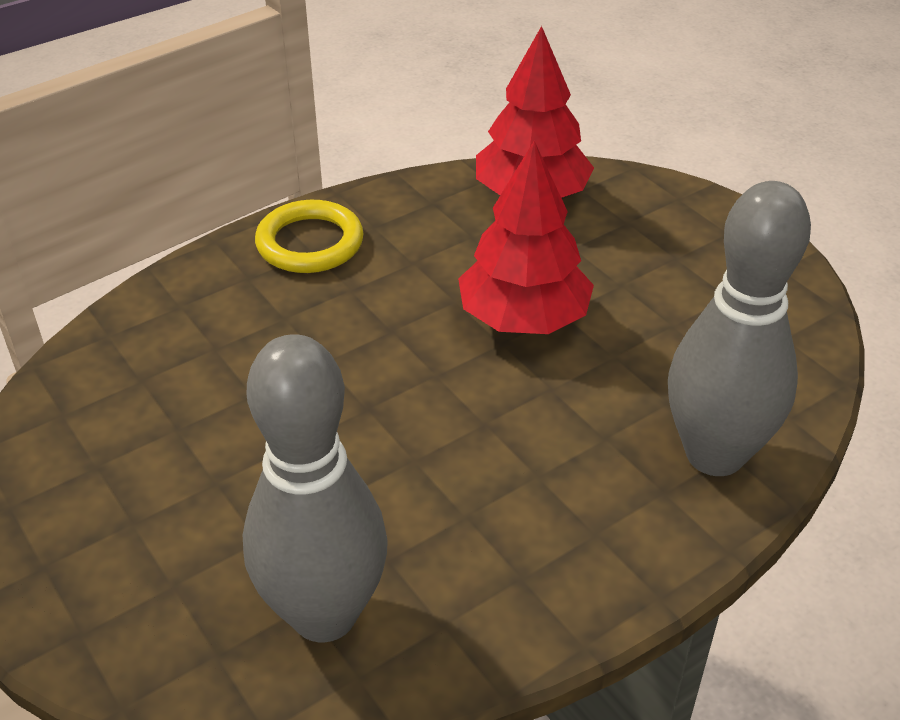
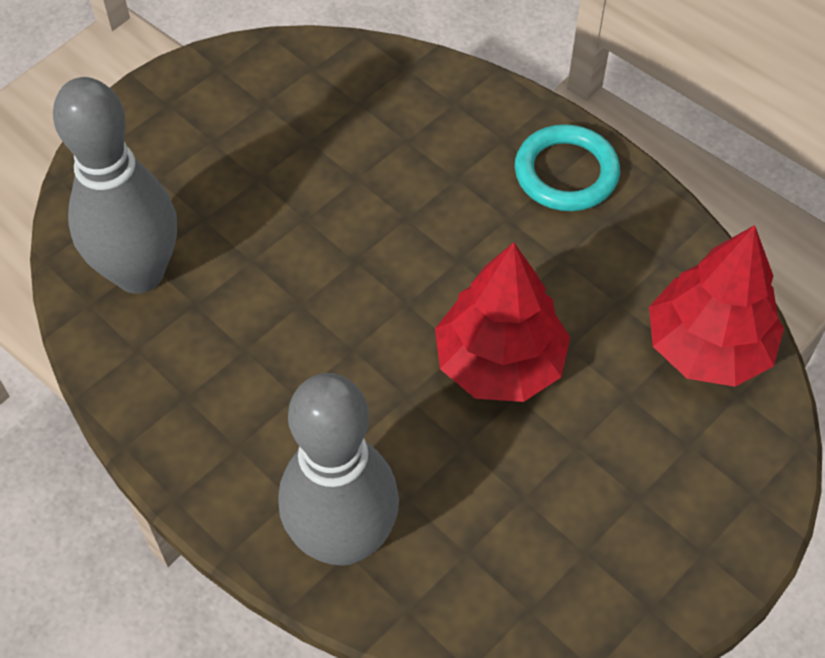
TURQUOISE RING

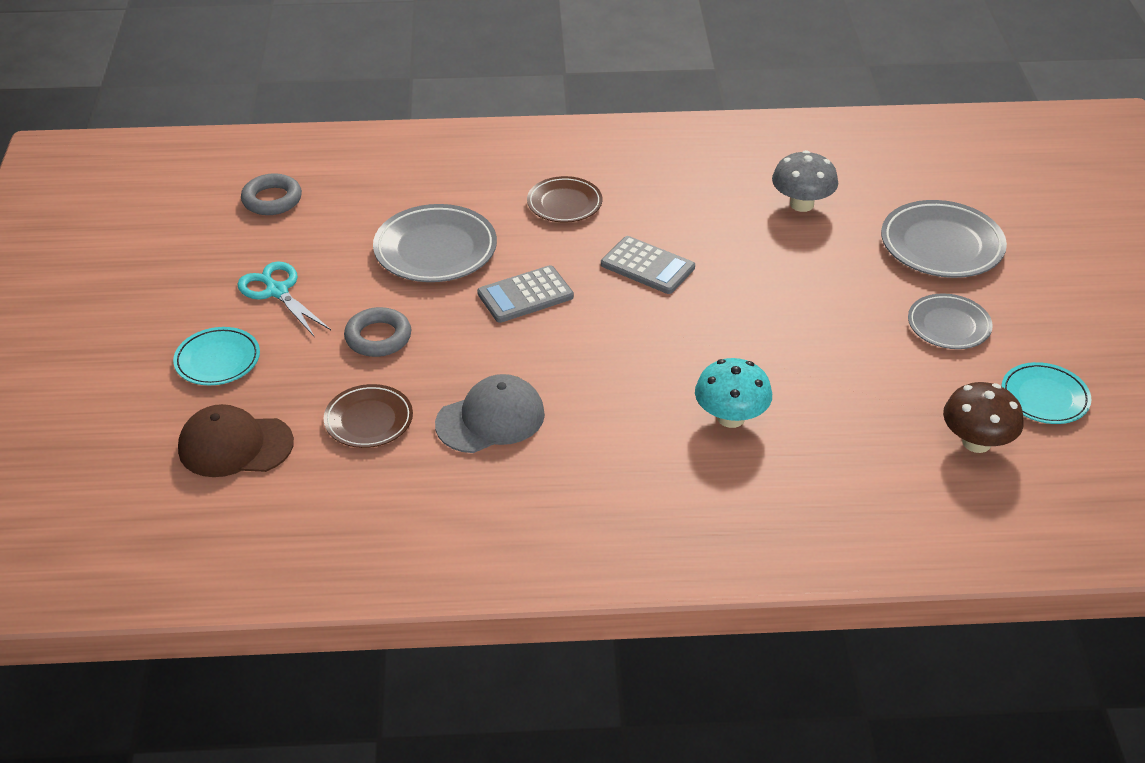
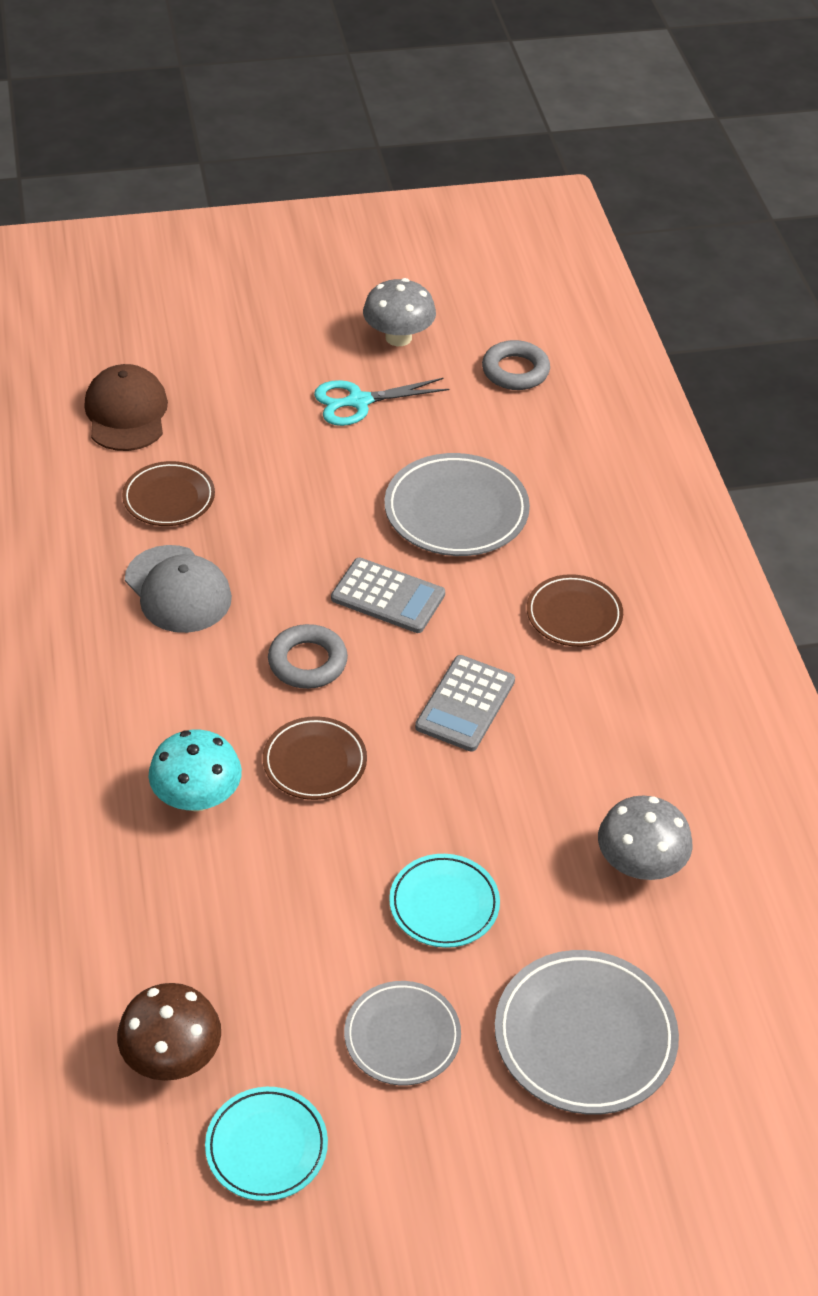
TURQUOISE PLATE (no. 2 from left); TURQUOISE SCISSORS; GREY RING (no. 1 from left); GREY CALCULATOR (no. 1 from left); BROWN PLATE (no. 2 from left); GREY MUSHROOM (no. 1 from left)

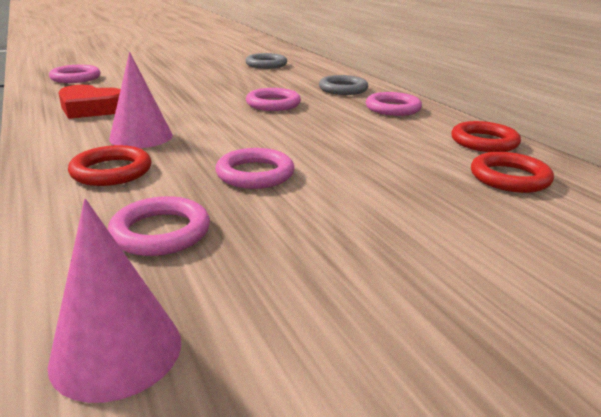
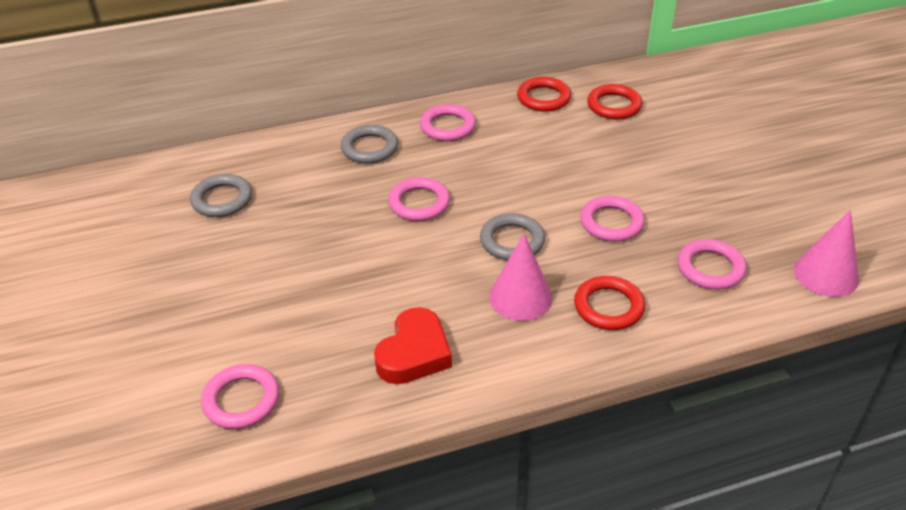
GREY RING (no. 3 from left)

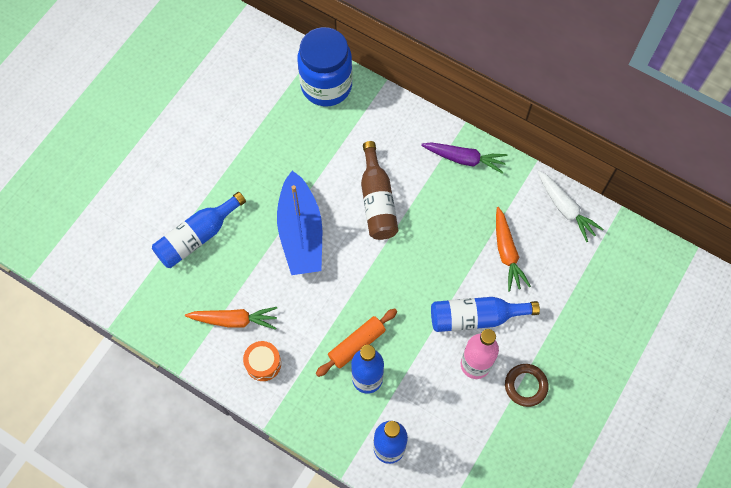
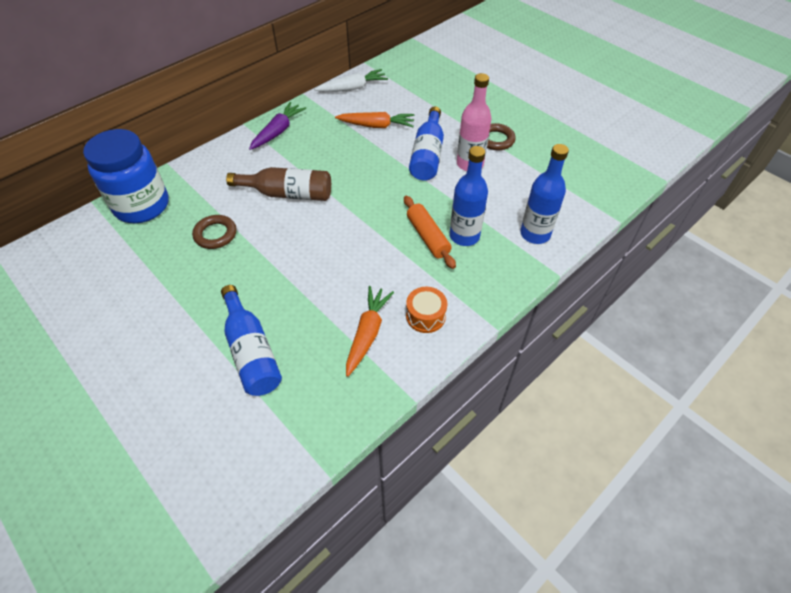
BLUE BOAT; BROWN RING (no. 1 from left)

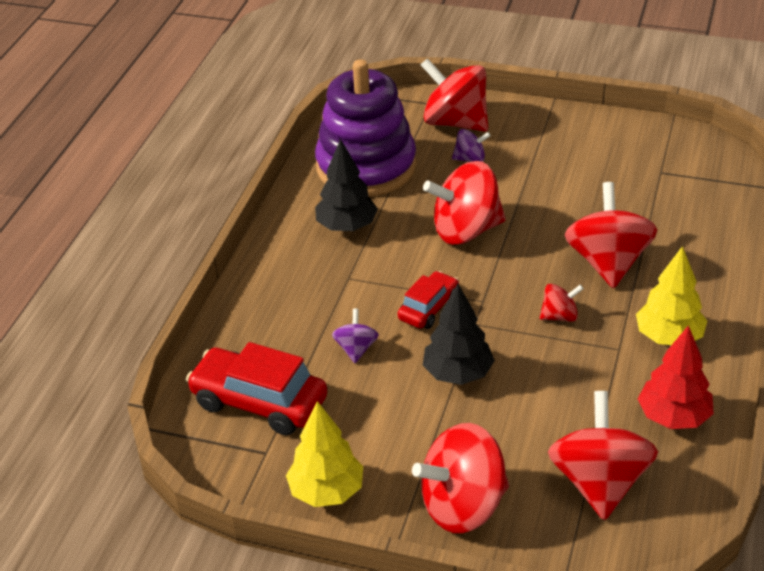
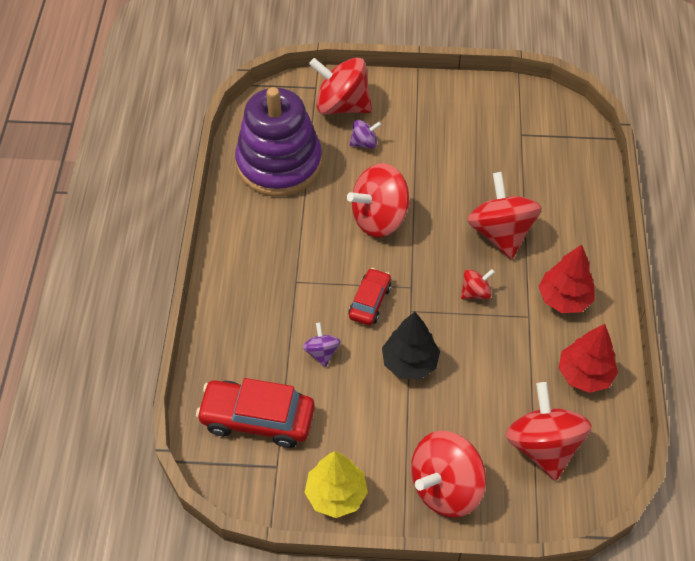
BLACK TREE (no. 1 from left in the first image); RED TREE (no. 1 from left)

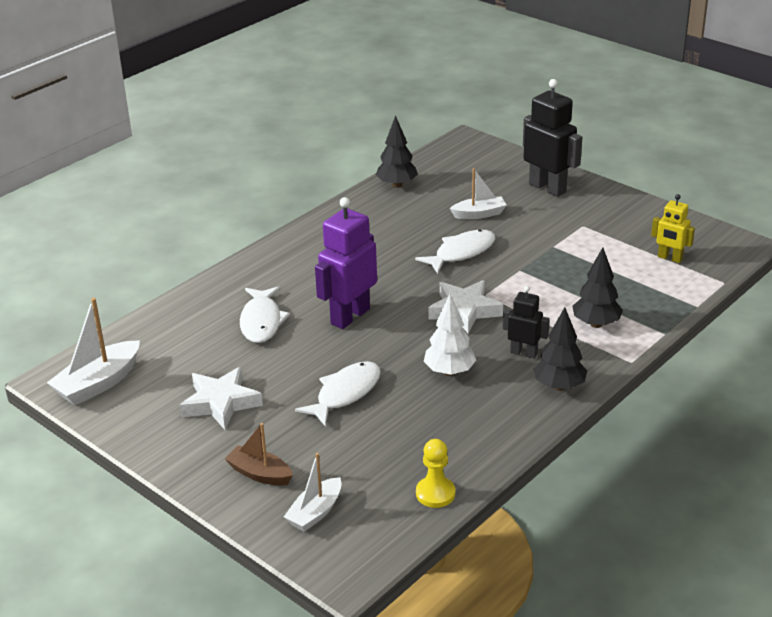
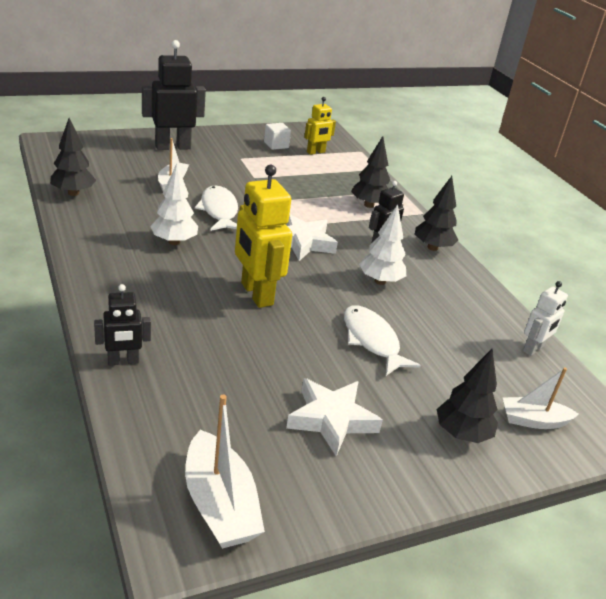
BLACK TREE (no. 4 from left); WHITE FISH (no. 1 from left in the first image); WHITE BOAT (no. 3 from left); YELLOW ROBOT (no. 1 from left); WHITE ROBOT; BLACK ROBOT (no. 1 from left); WHITE TREE (no. 1 from left); WHITE CUBE

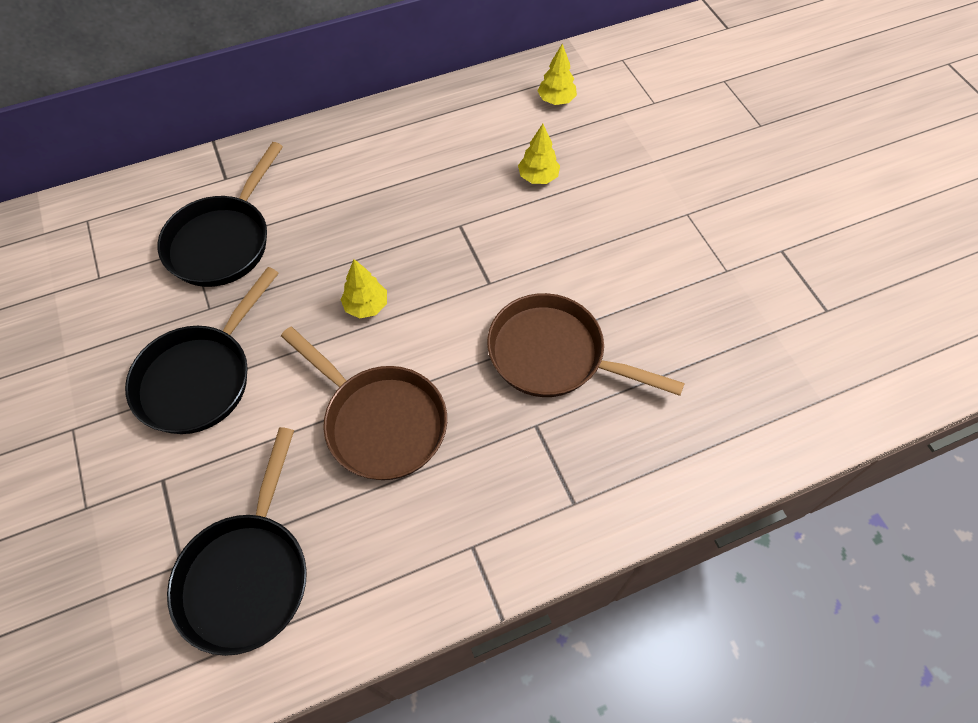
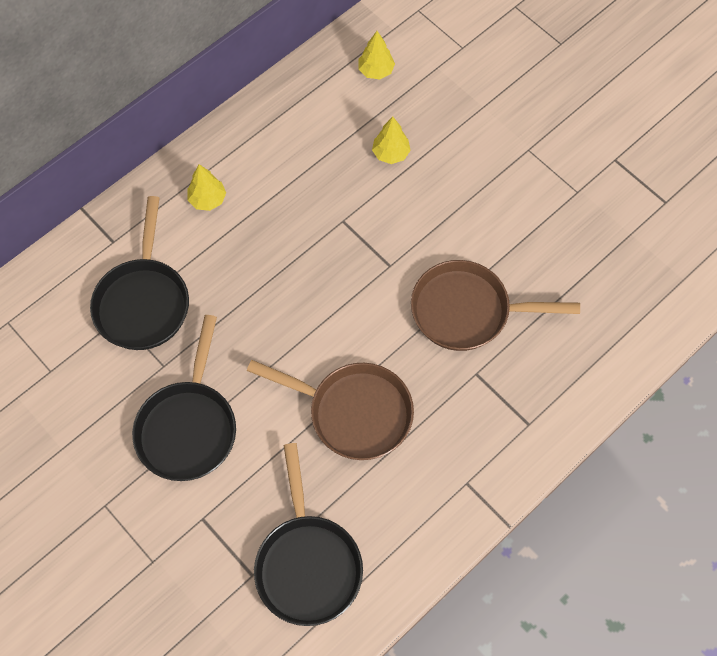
YELLOW TREE (no. 1 from left)

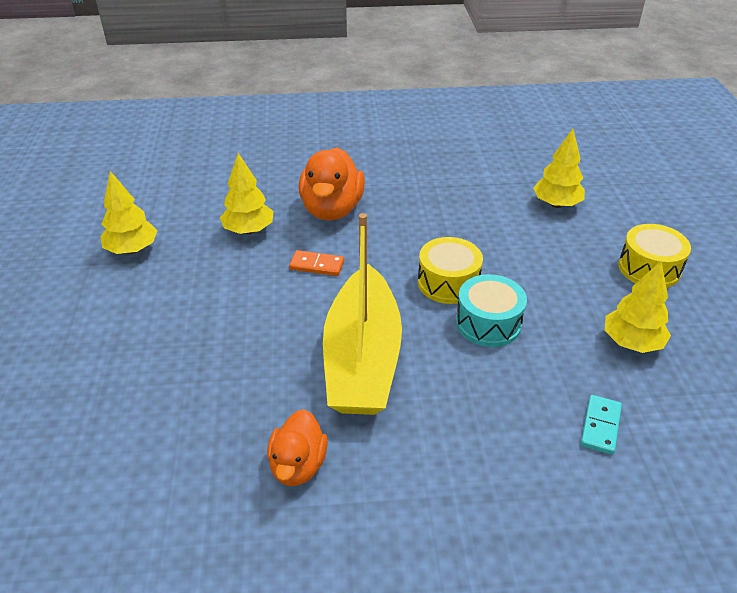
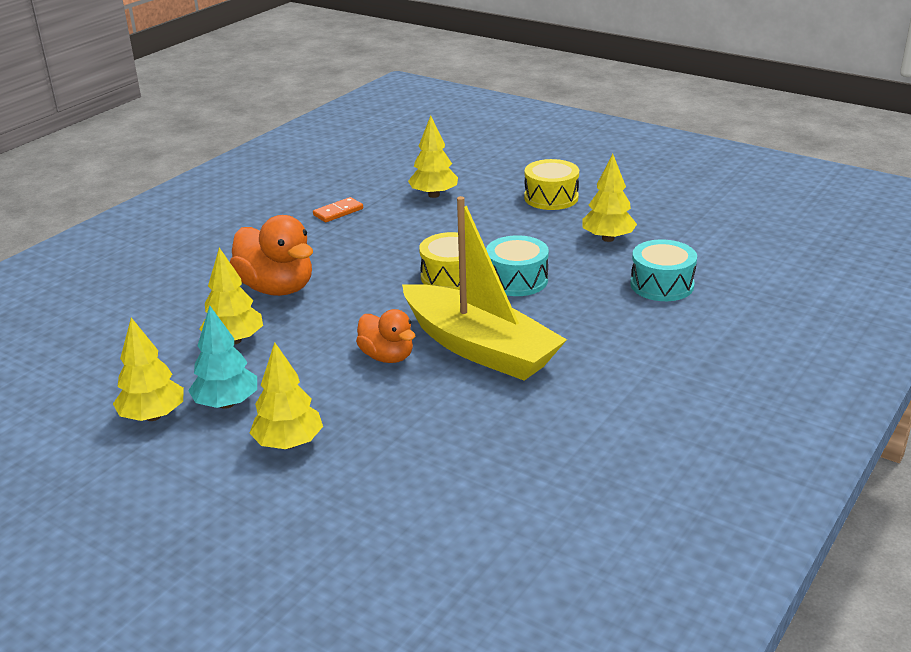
ORANGE DUCK (no. 2 from left); ORANGE DOMINO; TURQUOISE DRUM (no. 2 from left); TURQUOISE TREE; YELLOW TREE (no. 3 from left)

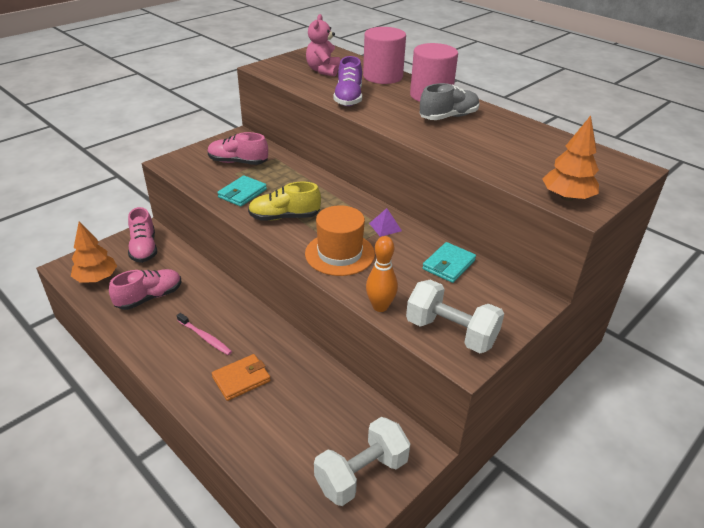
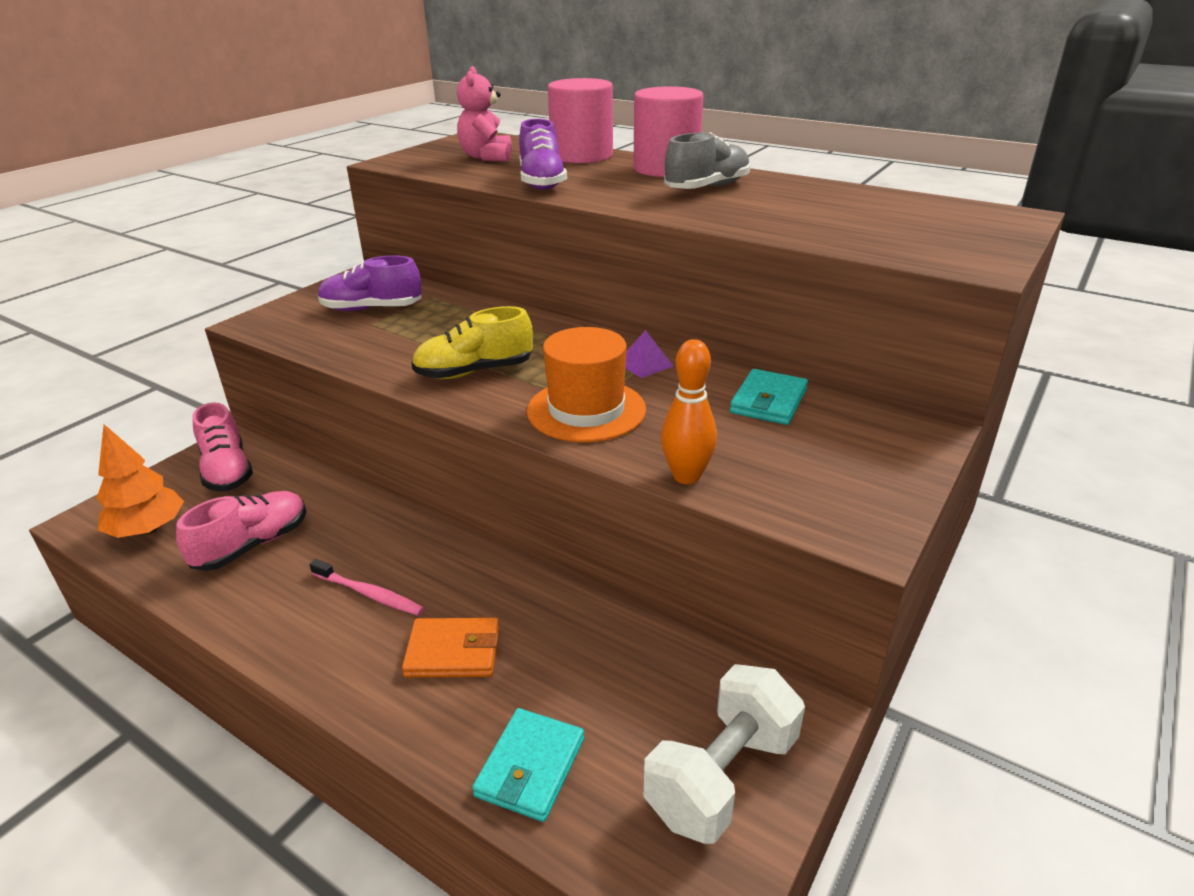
PURPLE SHOE (no. 1 from left); ORANGE WALLET; TURQUOISE WALLET (no. 1 from left); WHITE DUMBBELL (no. 2 from left in the first image); ORANGE TREE (no. 2 from left in the first image)

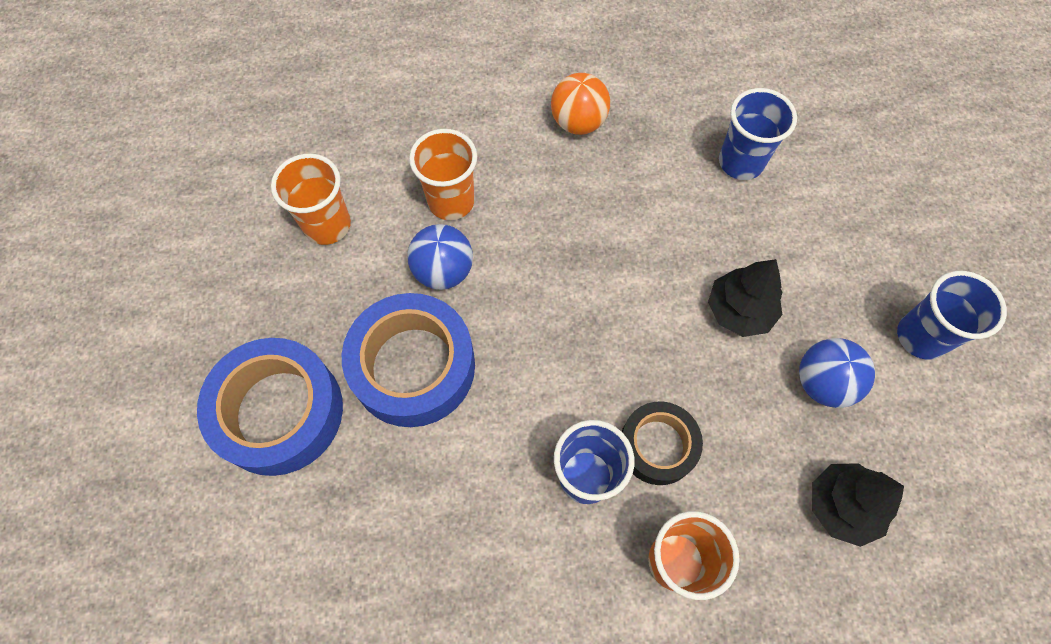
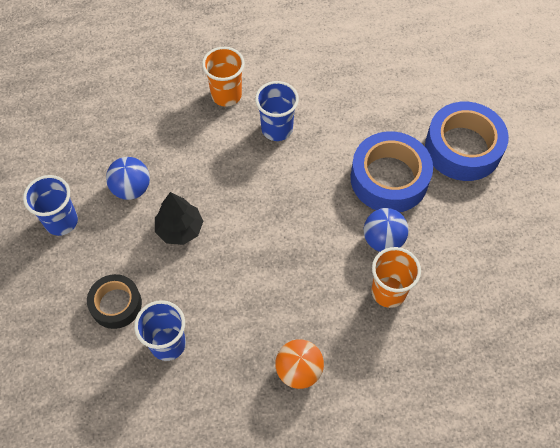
ORANGE CUP (no. 1 from left in the first image); BLACK TAPE; BLACK TREE (no. 2 from left in the first image)

